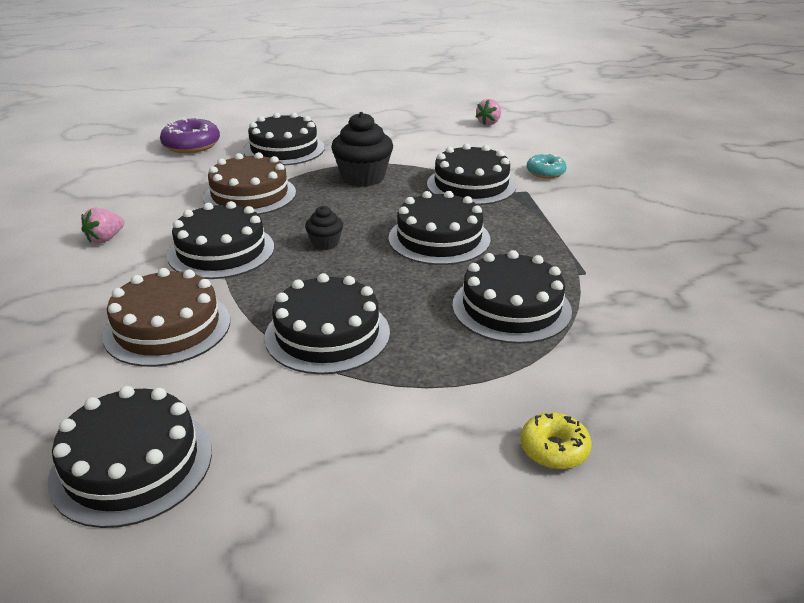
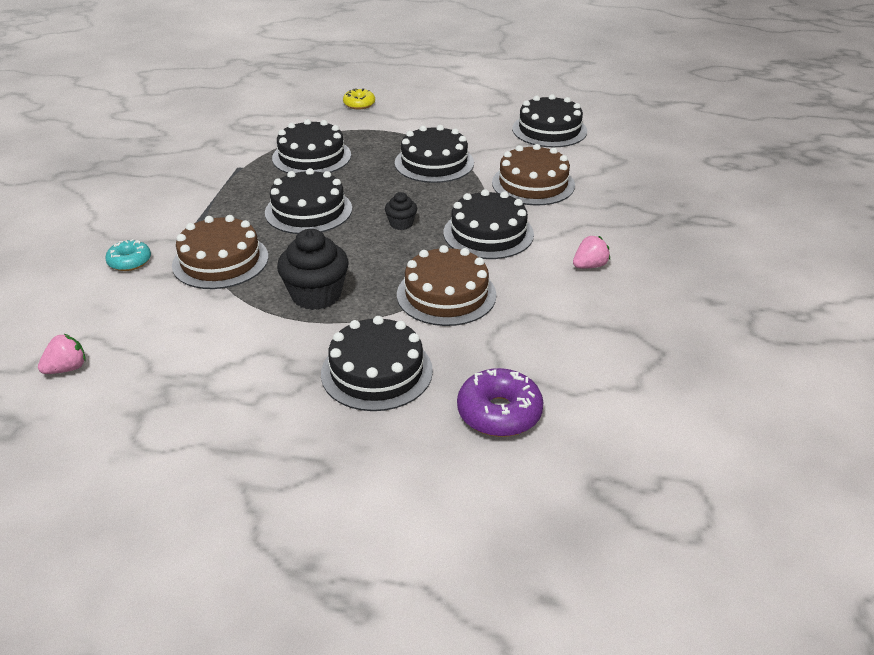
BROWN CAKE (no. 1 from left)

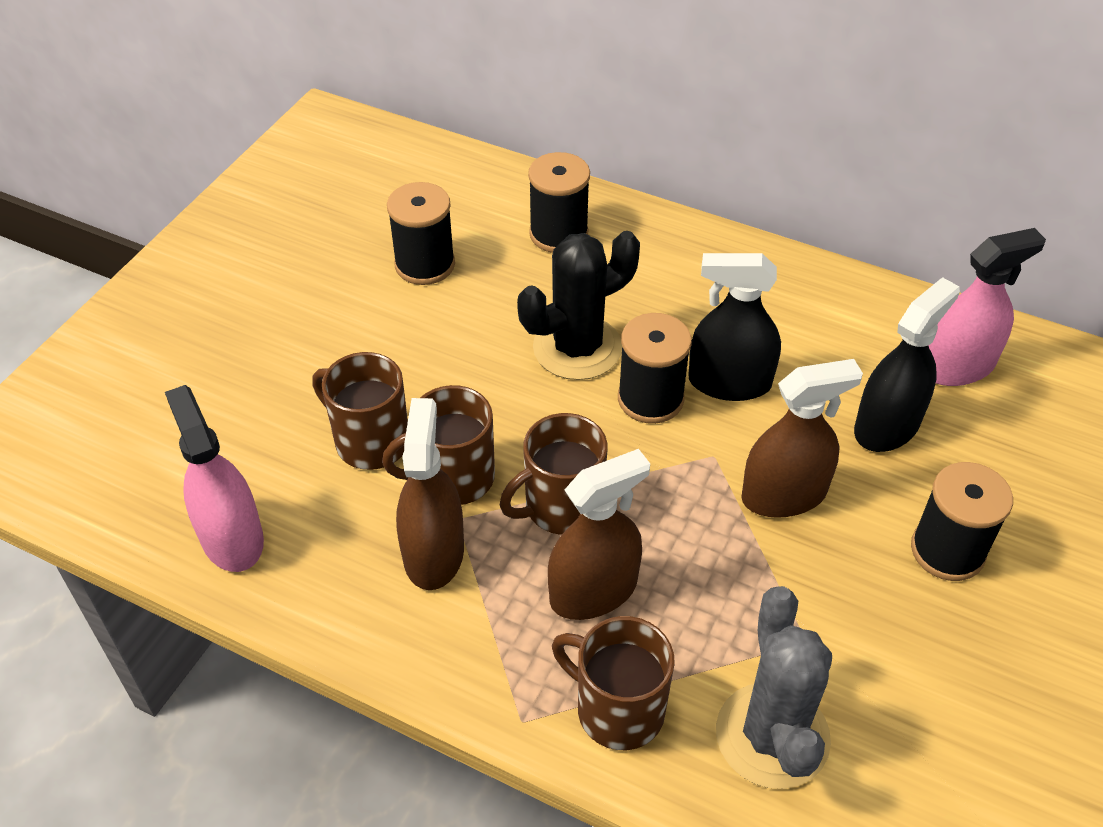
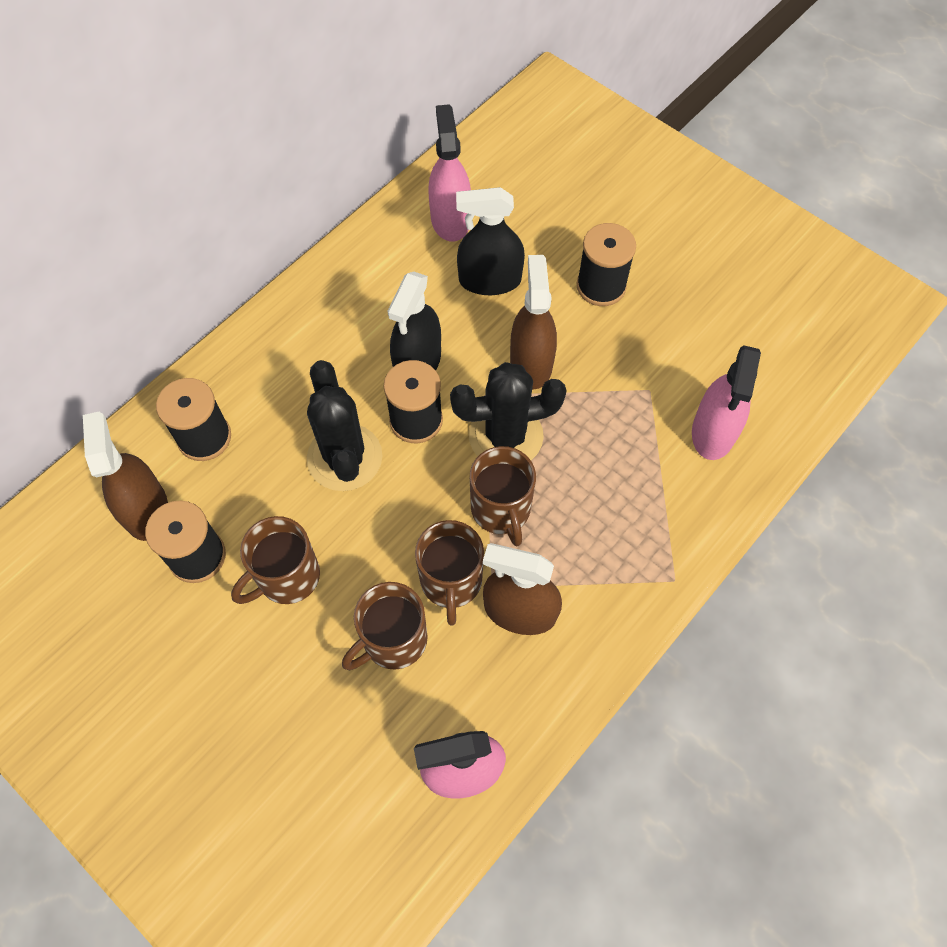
BROWN SPRAY BOTTLE (no. 1 from left); BROWN MUG (no. 1 from left); PINK SPRAY BOTTLE (no. 3 from left); BLACK SPRAY BOTTLE (no. 2 from left); BLACK CACTUS (no. 2 from left)

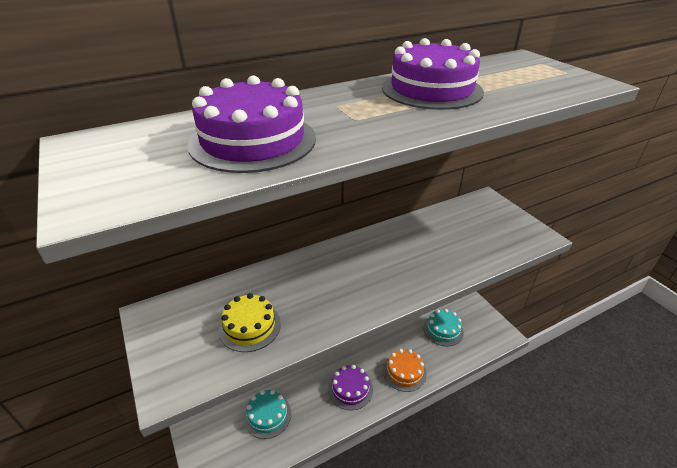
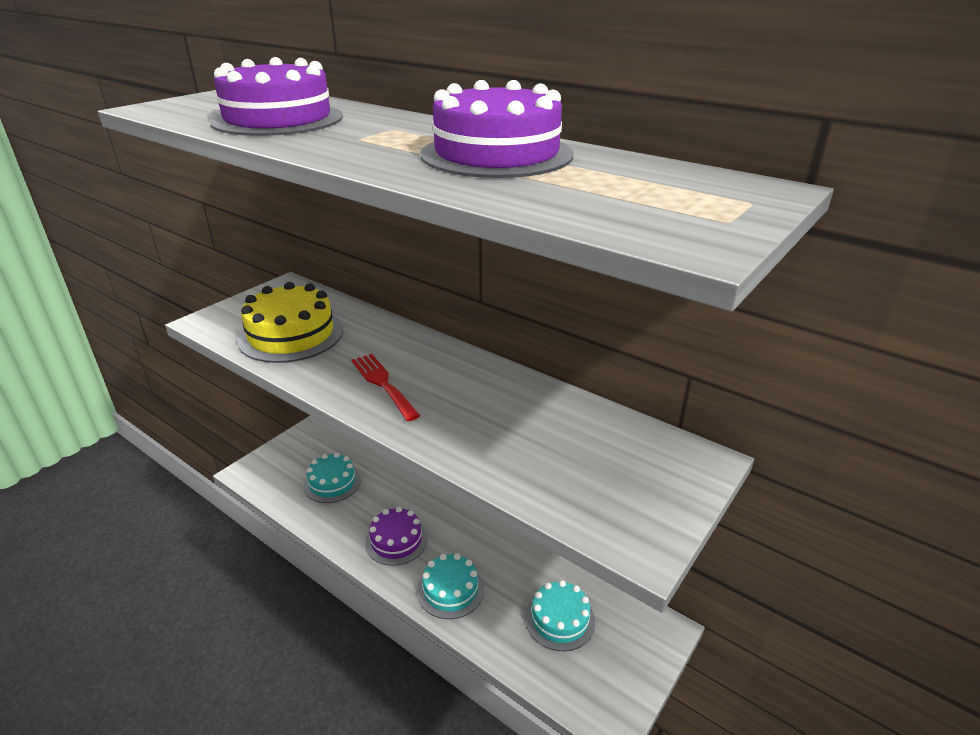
YELLOW CAKE; TURQUOISE CAKE (no. 2 from left); RED FORK

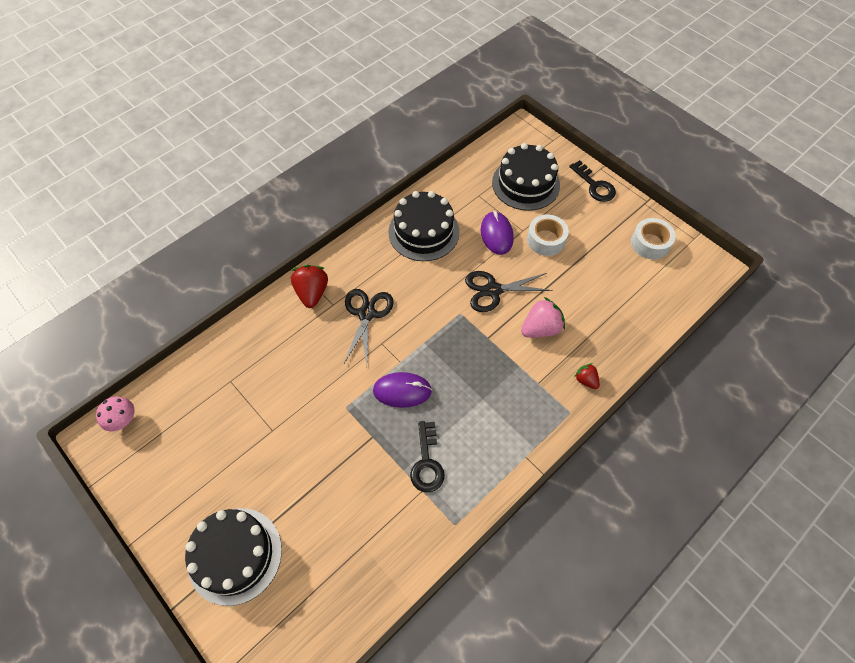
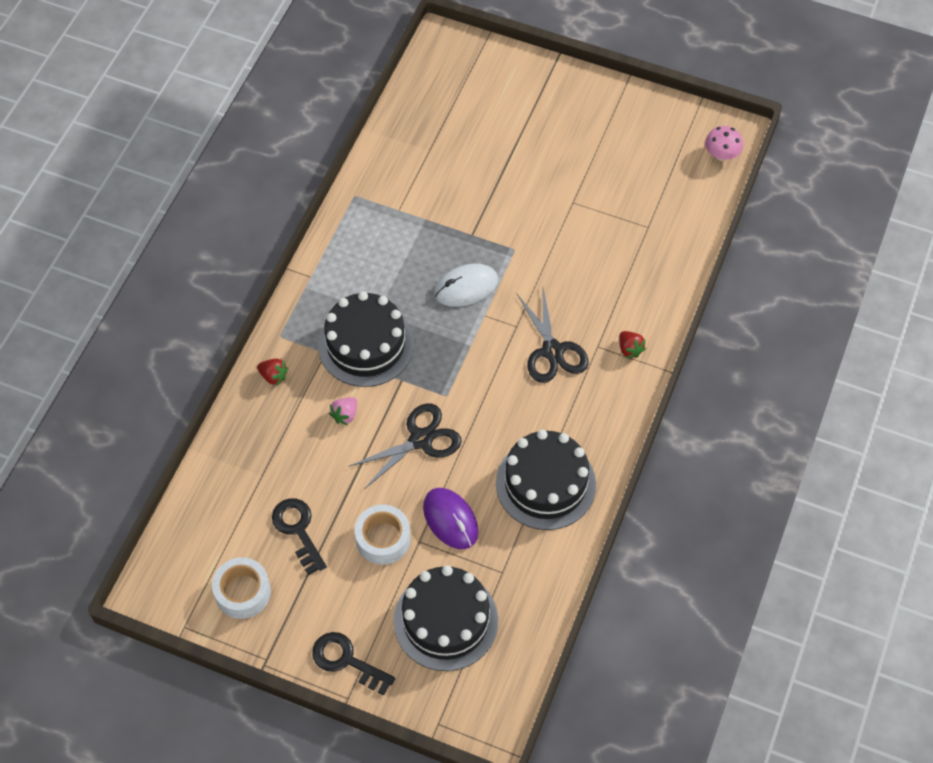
BLACK CAKE (no. 1 from left); RED STRAWBERRY (no. 2 from left); WHITE MOUSE; BLACK KEY (no. 1 from left); PINK STRAWBERRY

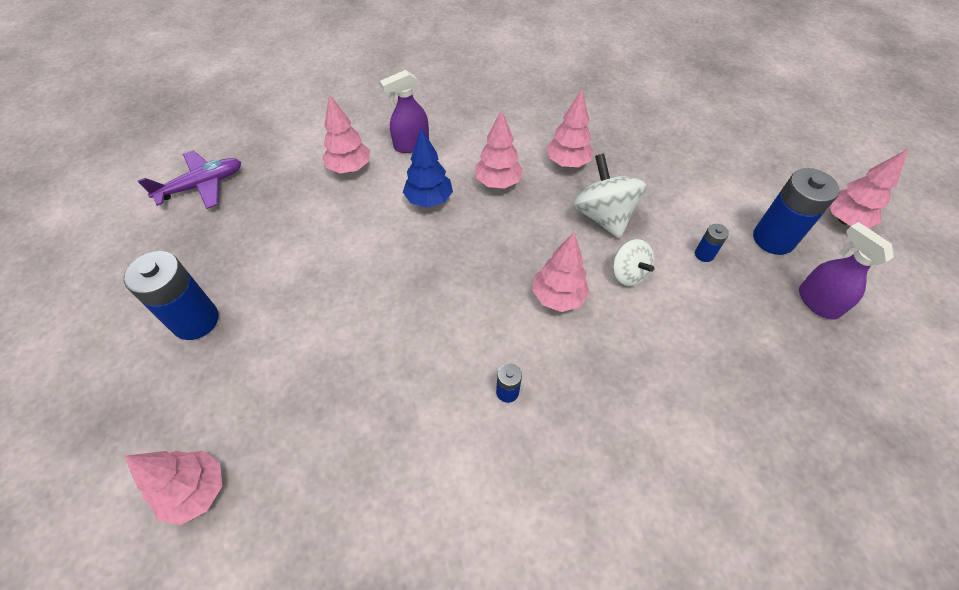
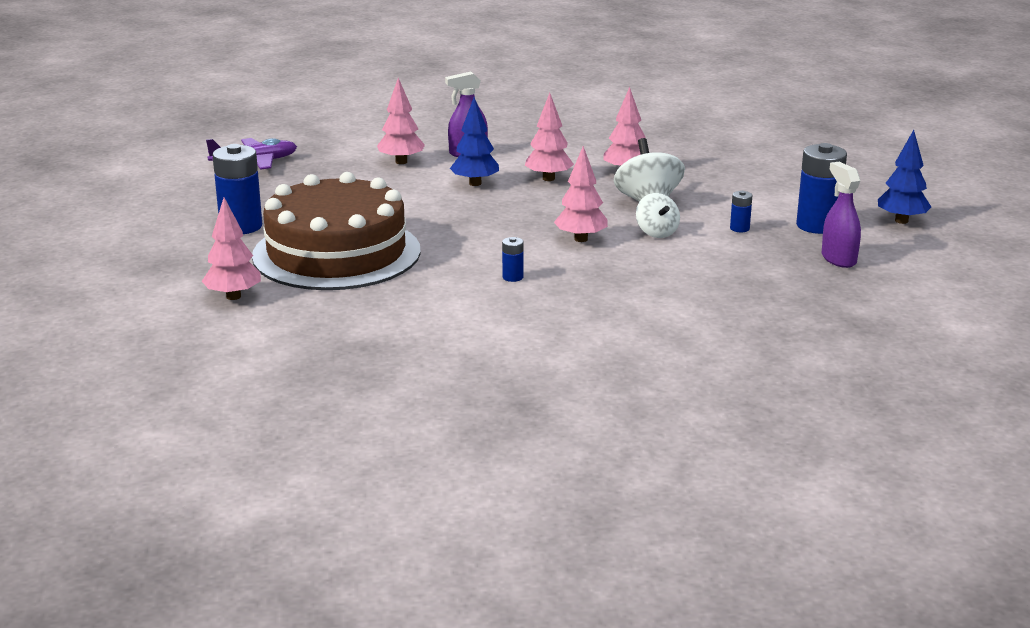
BLUE TREE (no. 2 from left); BROWN CAKE

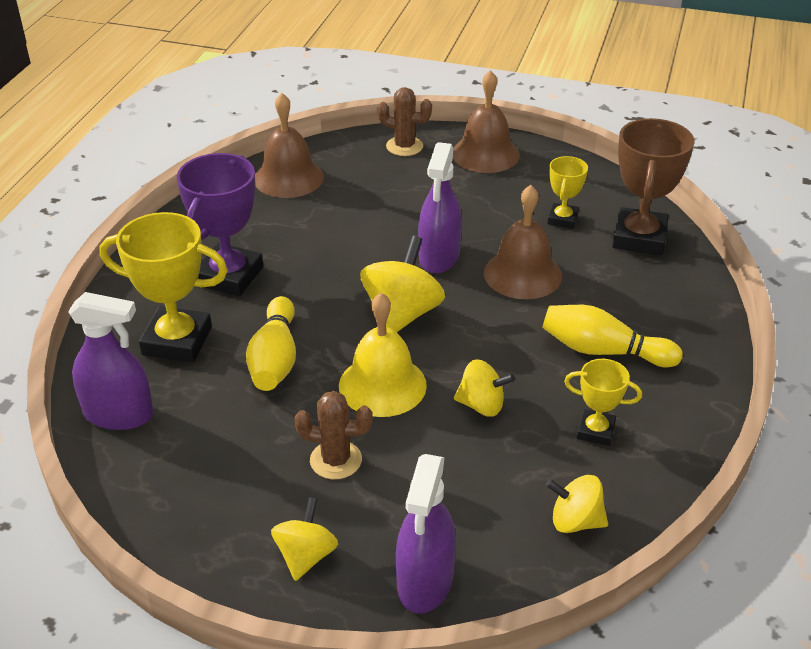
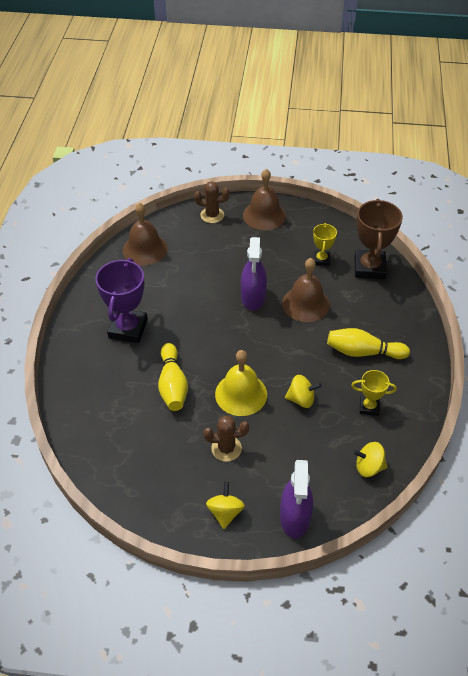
PURPLE SPRAY BOTTLE (no. 1 from left in the first image); YELLOW TROPHY (no. 1 from left in the first image); YELLOW SPINNING TOP (no. 2 from left in the first image)

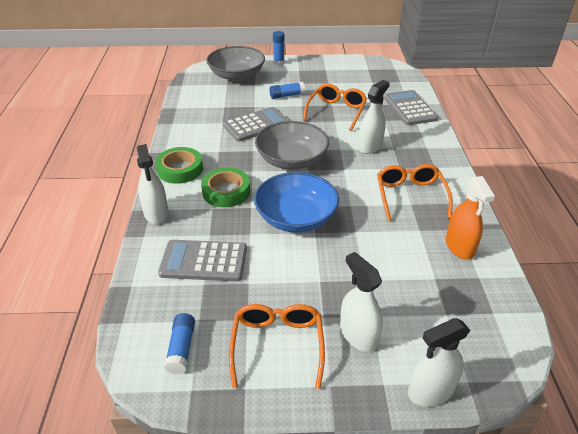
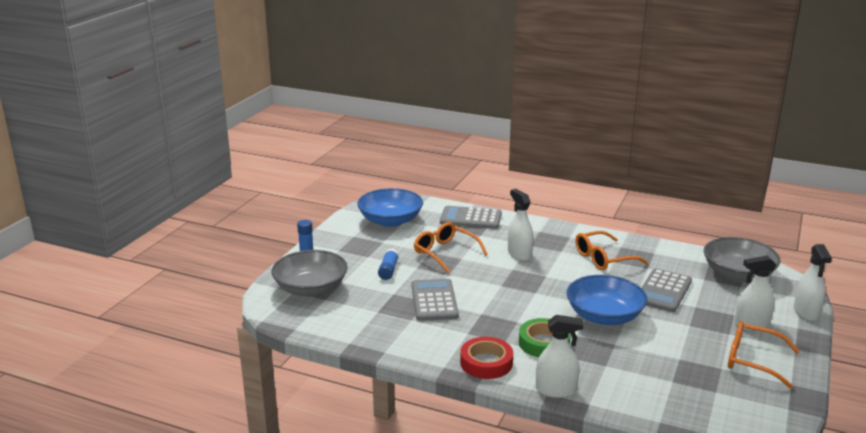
RED TAPE; GREY CALCULATOR (no. 3 from left); BLUE GLUE STICK (no. 1 from left in the first image); GREY BOWL (no. 2 from left); ORANGE GLASSES (no. 2 from left); ORANGE SPRAY BOTTLE; BLUE BOWL (no. 1 from left)

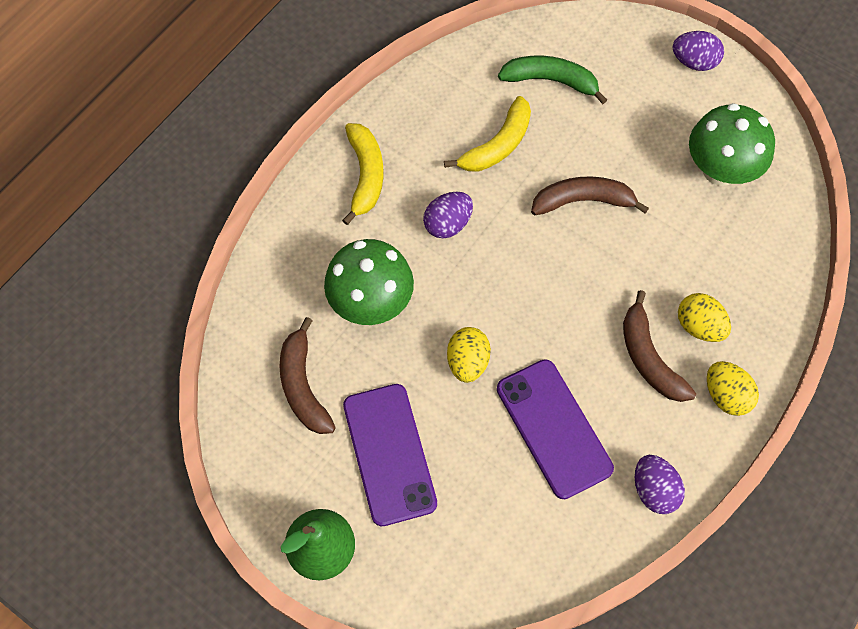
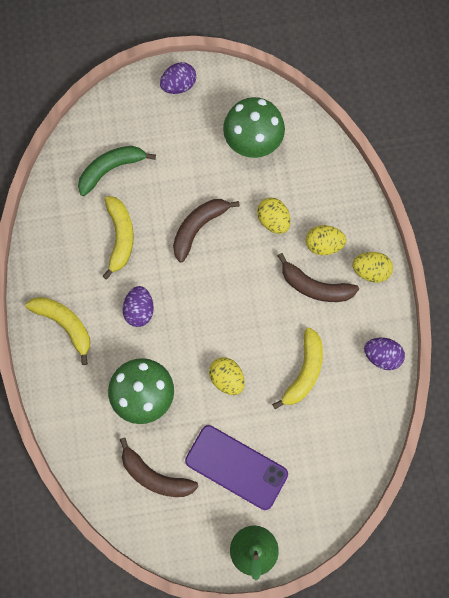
YELLOW BANANA (no. 3 from left); YELLOW EGG (no. 2 from left)

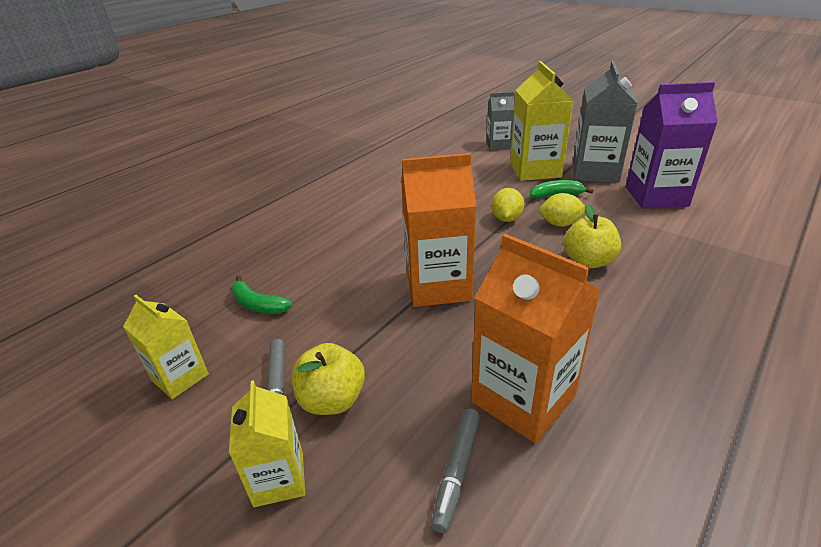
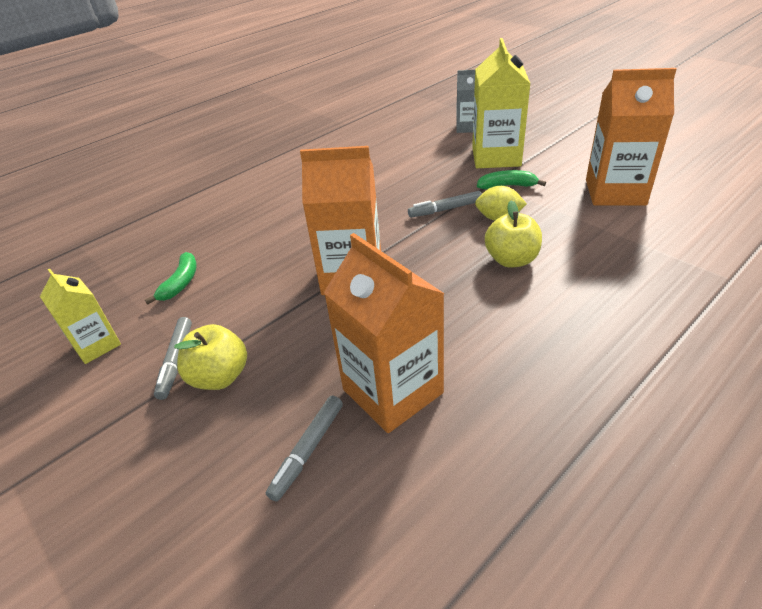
YELLOW CARTON (no. 2 from left in the first image); GREEN BANANA (no. 1 from left); GREY MARKER (no. 3 from left); GREY CARTON (no. 2 from left in the first image); ORANGE CARTON (no. 3 from left)

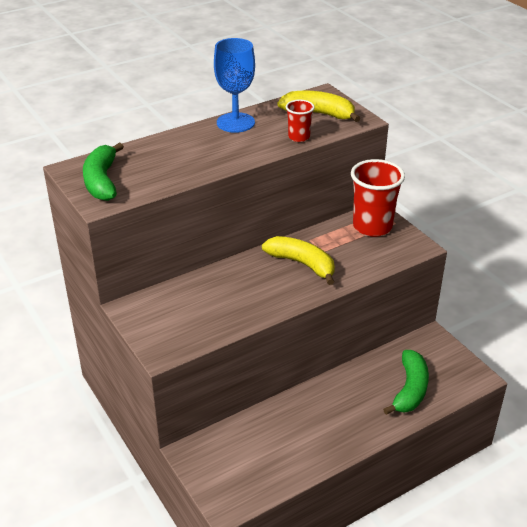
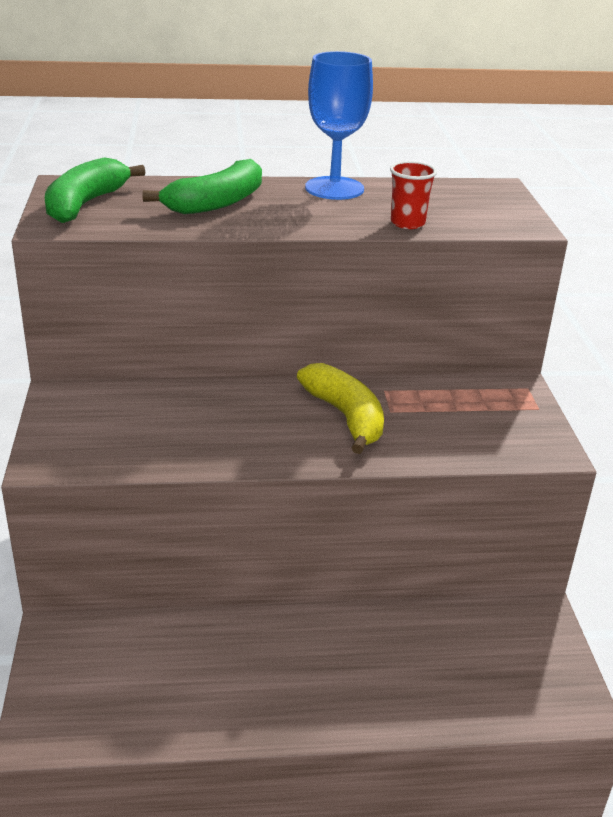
YELLOW BANANA (no. 2 from left in the first image); RED CUP (no. 2 from left in the first image); GREEN BANANA (no. 2 from left)

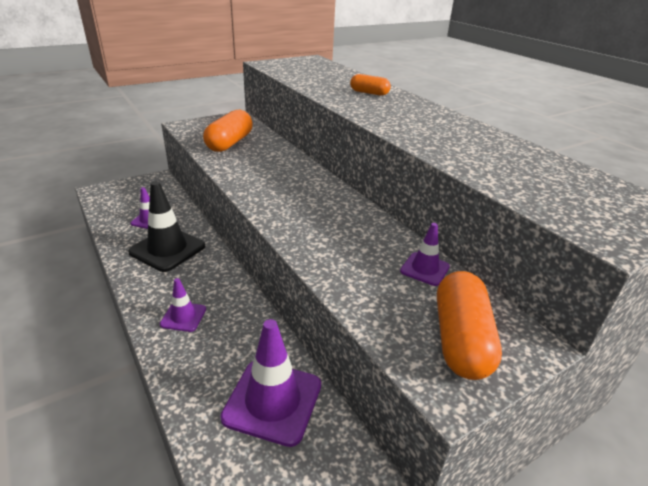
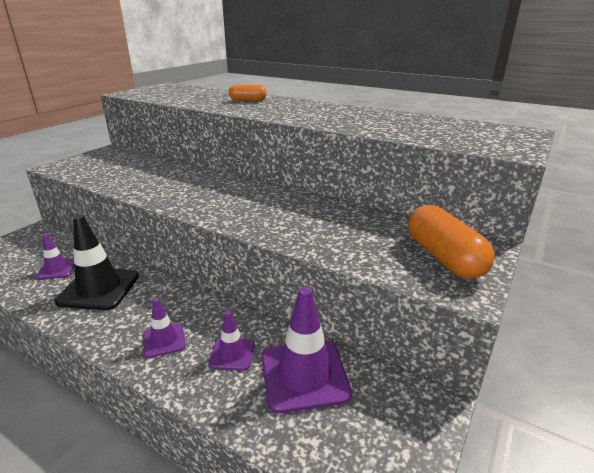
ORANGE CAPSULE (no. 1 from left in the first image); PURPLE TRAFFIC CONE (no. 3 from left)

